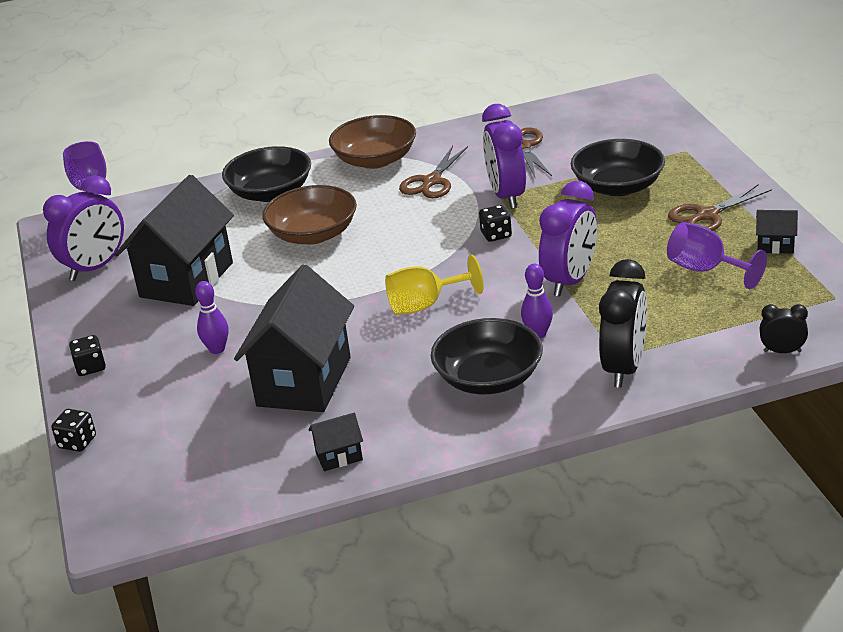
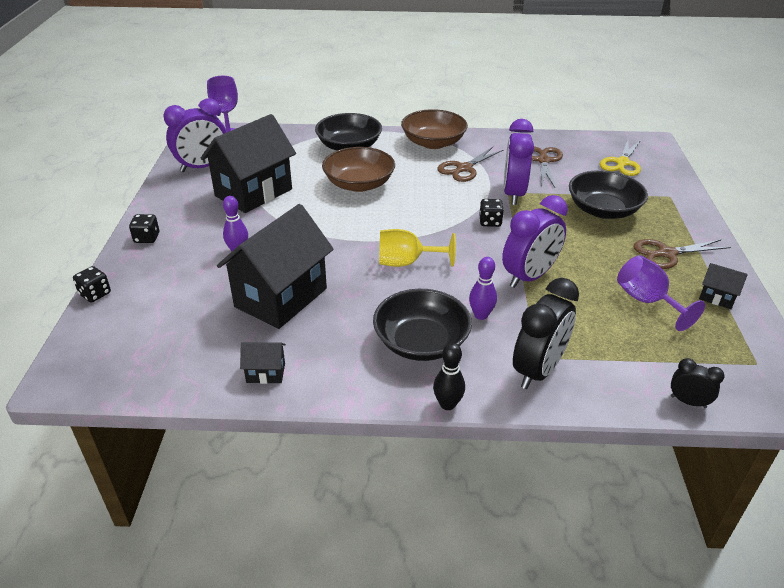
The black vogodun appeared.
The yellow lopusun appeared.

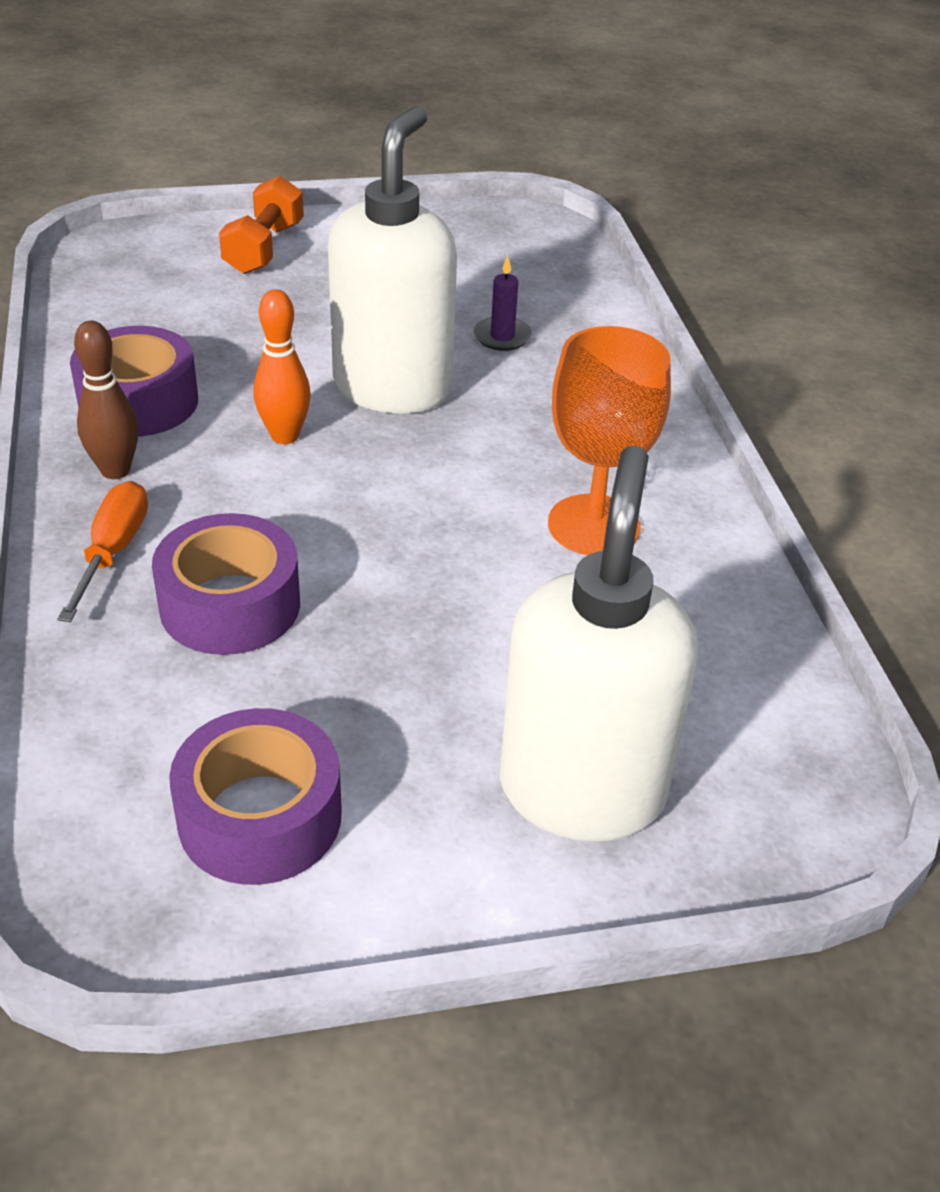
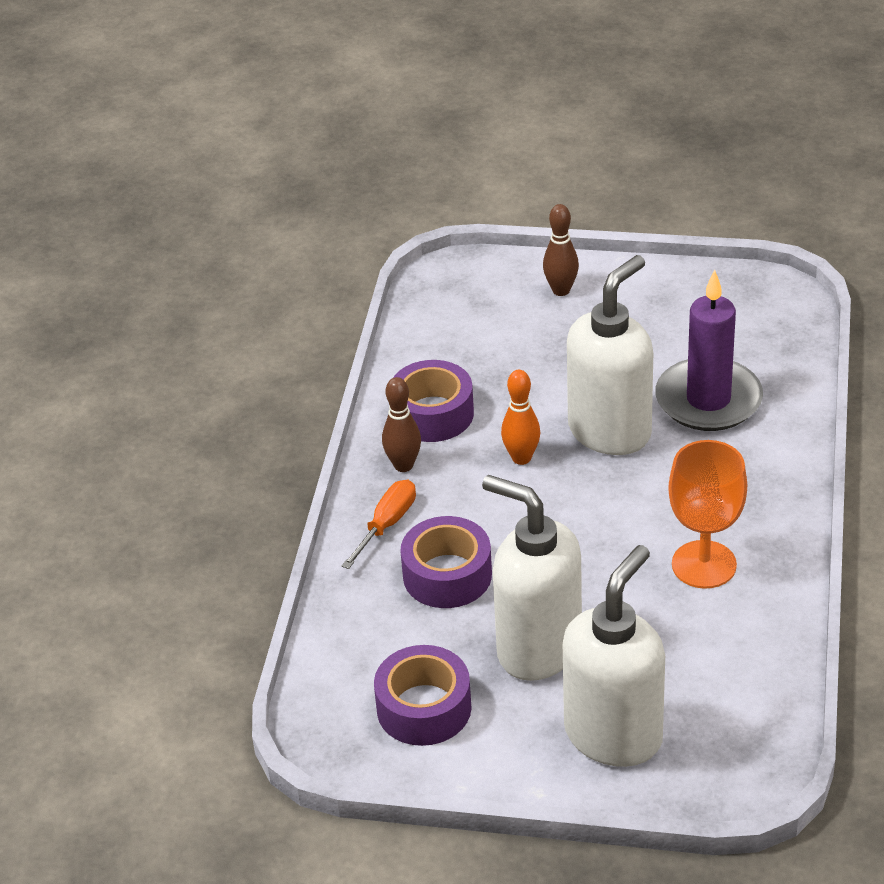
The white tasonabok (1st from left) appeared.
The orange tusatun was replaced by the brown vogodun (2nd from left).
The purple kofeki changed to 2.40 times the size.

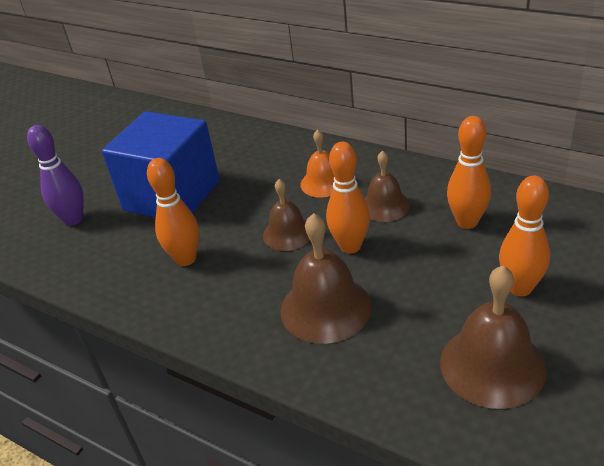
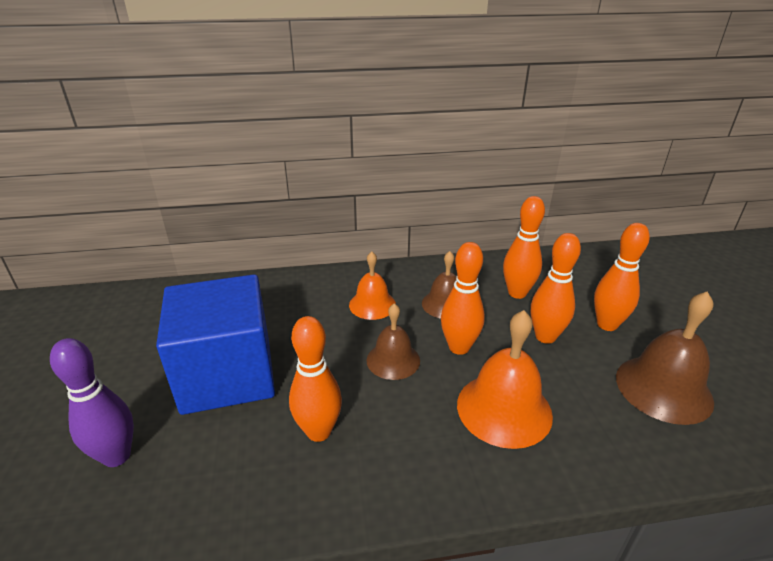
The orange vogodun (4th from left) appeared.
The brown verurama (2nd from left) became the orange verurama (2nd from left).

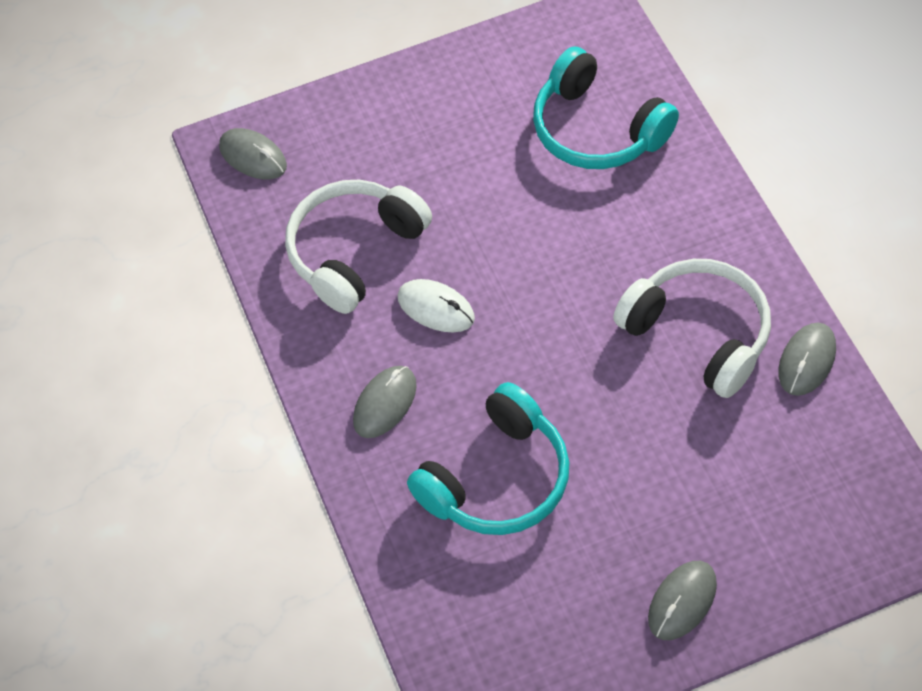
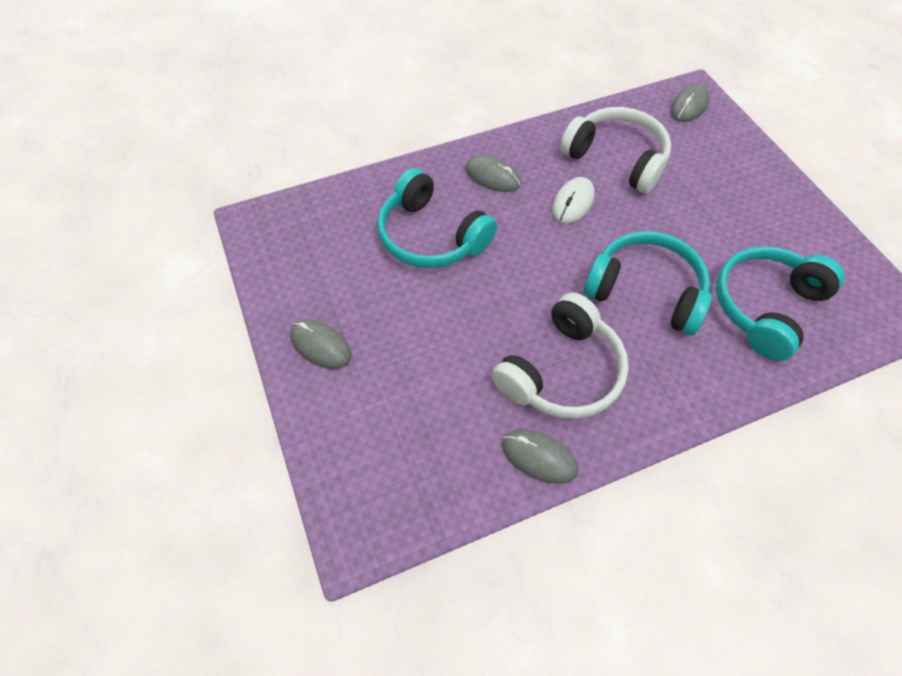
The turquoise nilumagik (2nd from left) appeared.

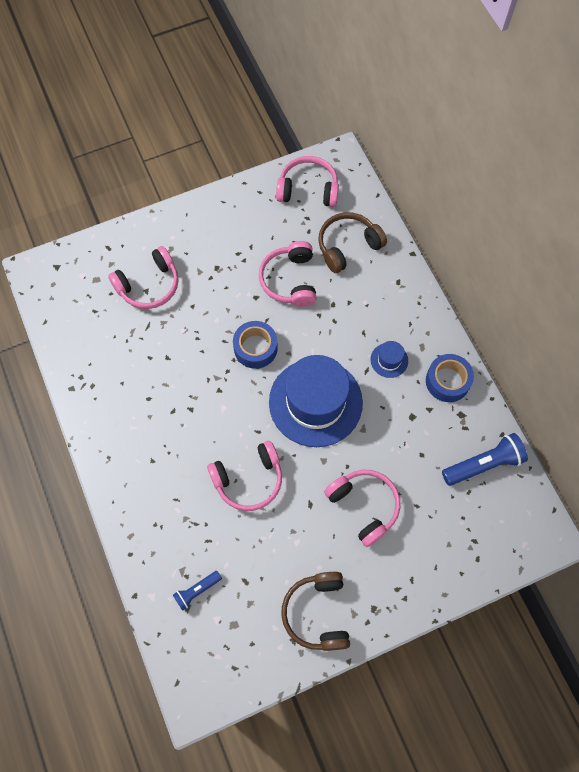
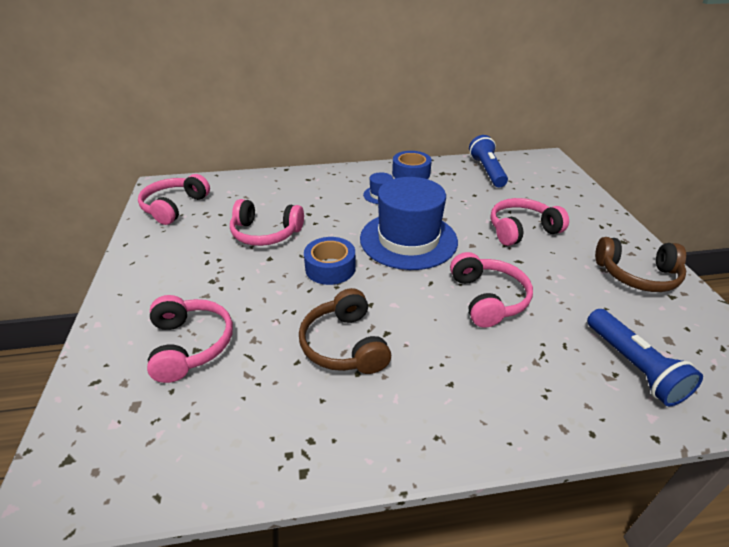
The brown nilumagik (2nd from left in the first image) moved.
The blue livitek (1st from left in the first image) changed to 1.74 times the size.

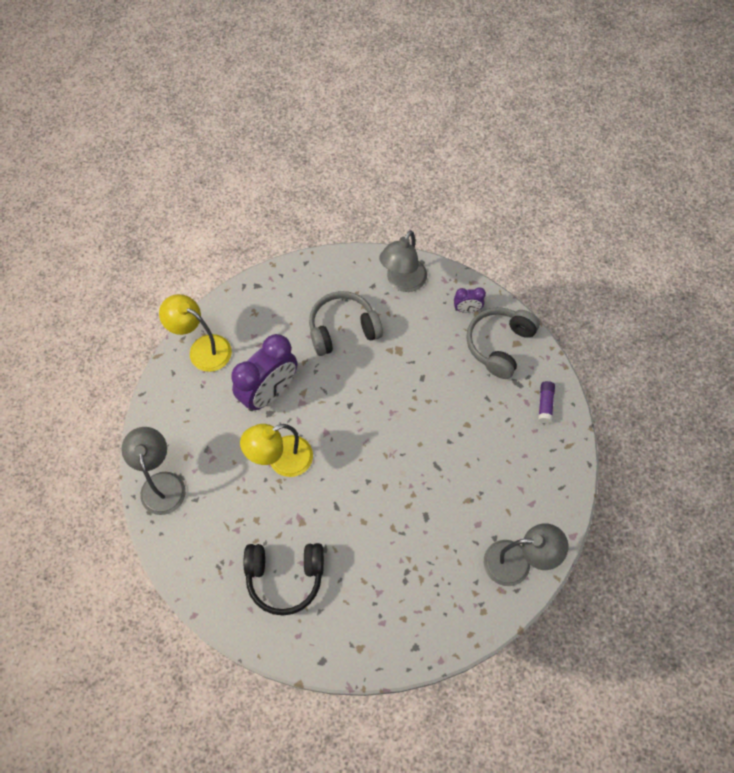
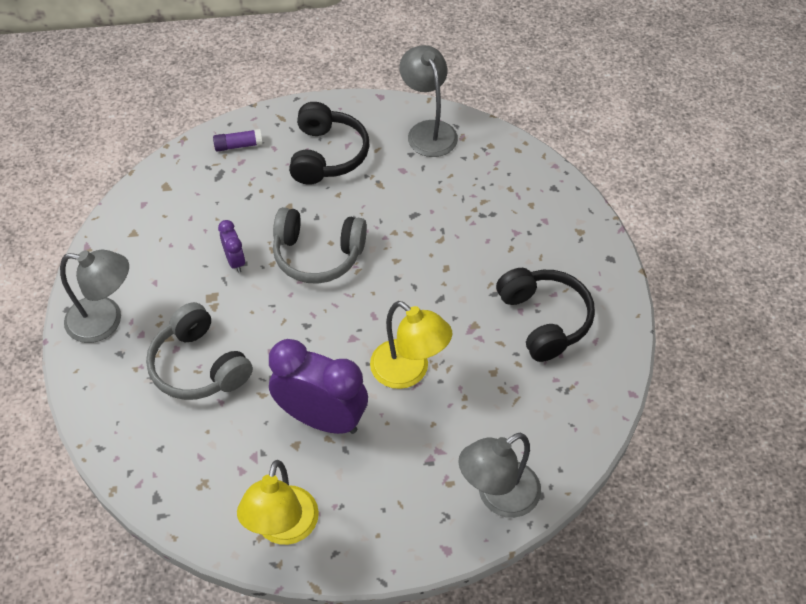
The black nilumagik (1st from left) appeared.
The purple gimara (2nd from left in the first image) moved.
The grey nilumagik (2nd from left) moved.

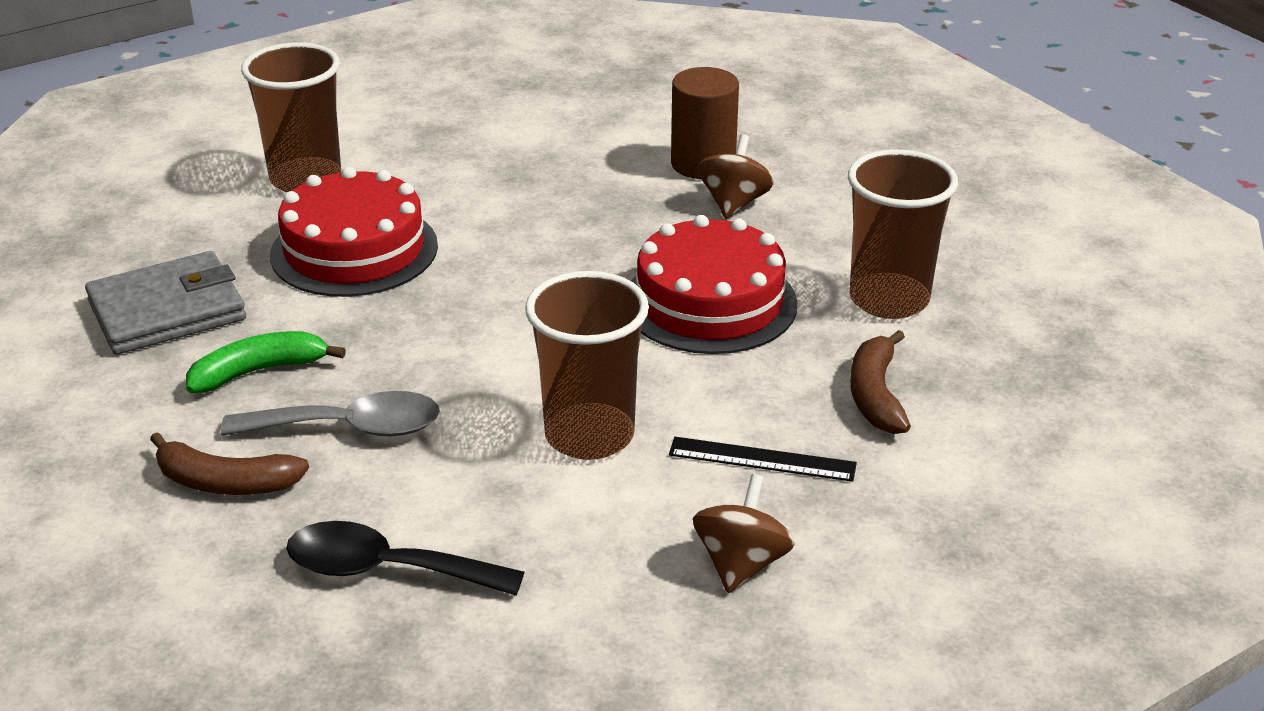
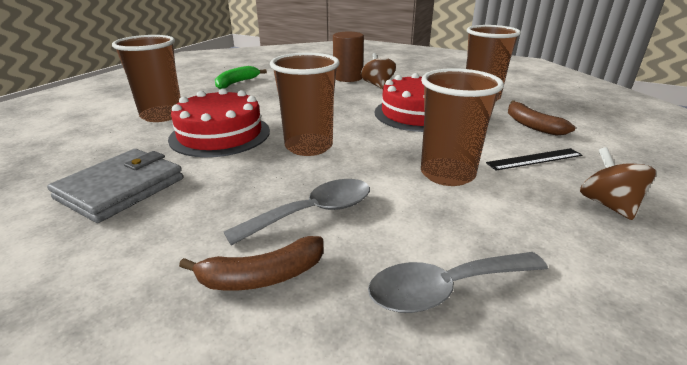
The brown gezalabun (2nd from left) appeared.
The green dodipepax moved.
The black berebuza became the grey berebuza (2nd from left).

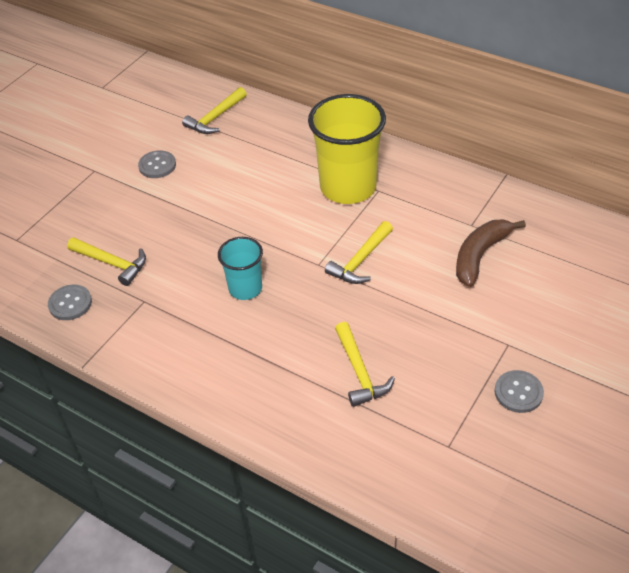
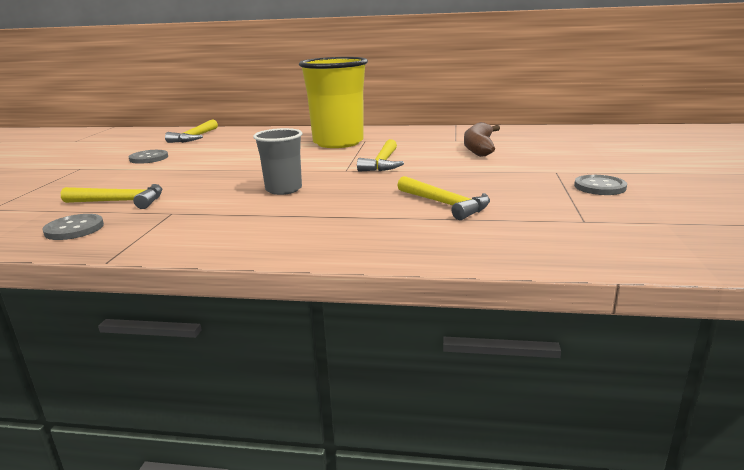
The turquoise gezalabun became the grey gezalabun.

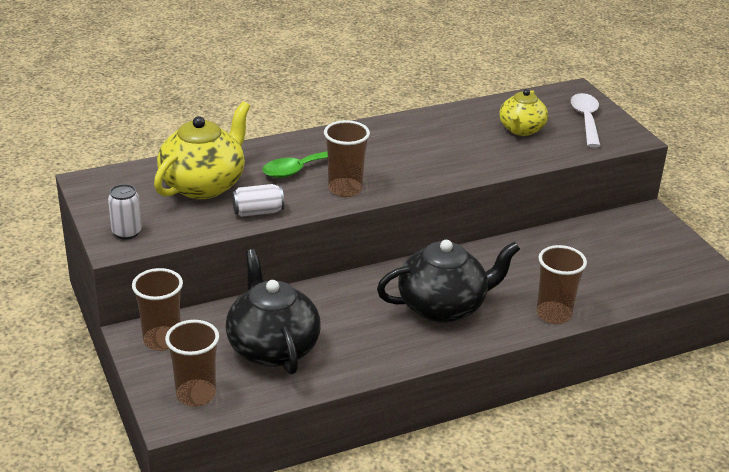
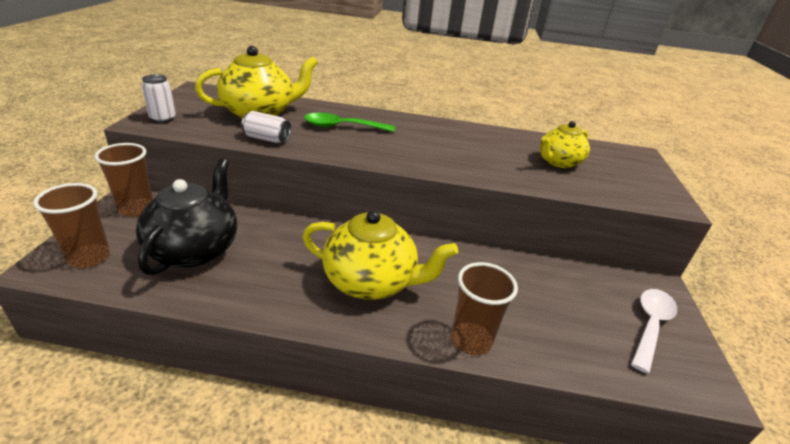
The brown gezalabun (3rd from left) disappeared.
The white berebuza moved.
The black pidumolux (2nd from left) became the yellow pidumolux (2nd from left).

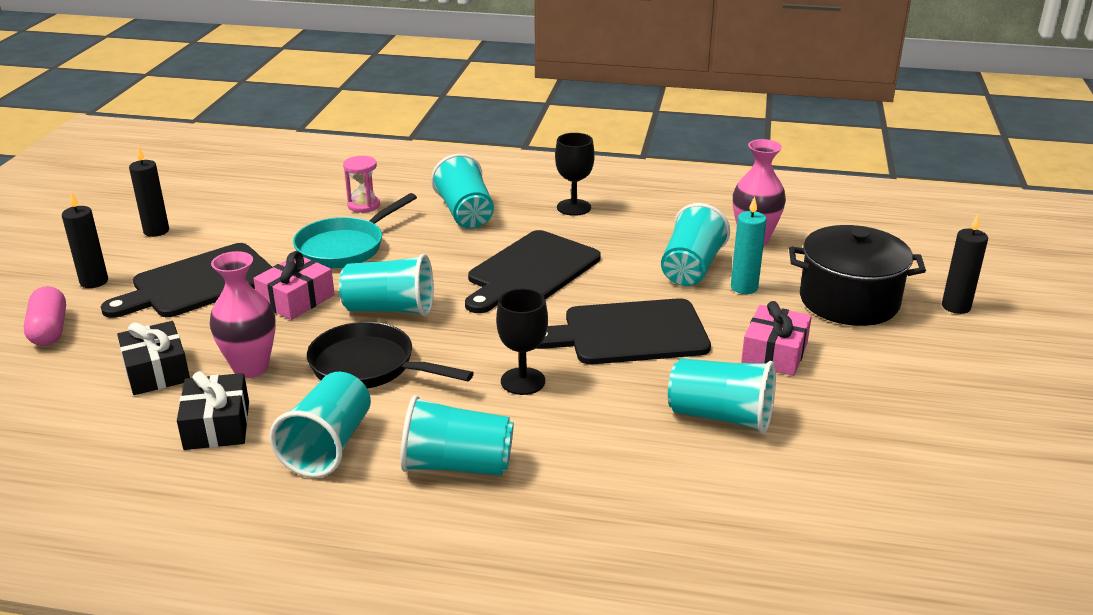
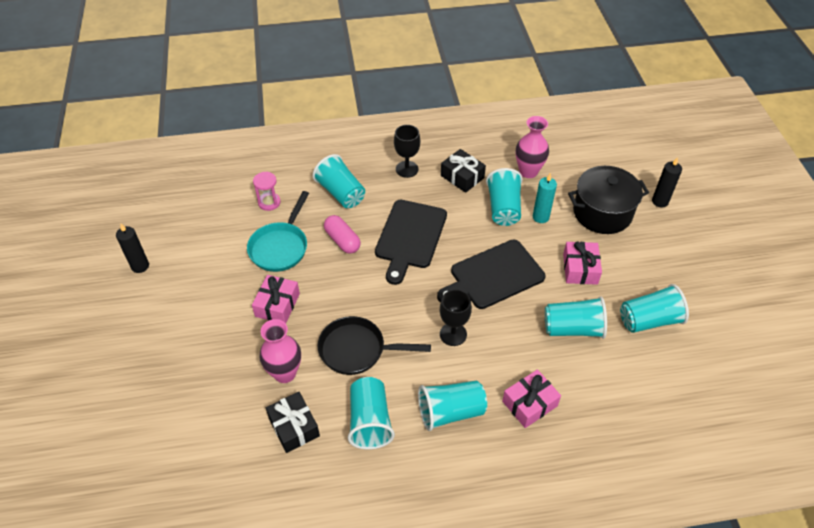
The black kofeki (1st from left) disappeared.
The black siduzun (1st from left) disappeared.
The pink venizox (2nd from left) appeared.
The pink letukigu moved.
The black venizox (1st from left in the first image) moved.
The turquoise gezalabun (2nd from left in the first image) moved.

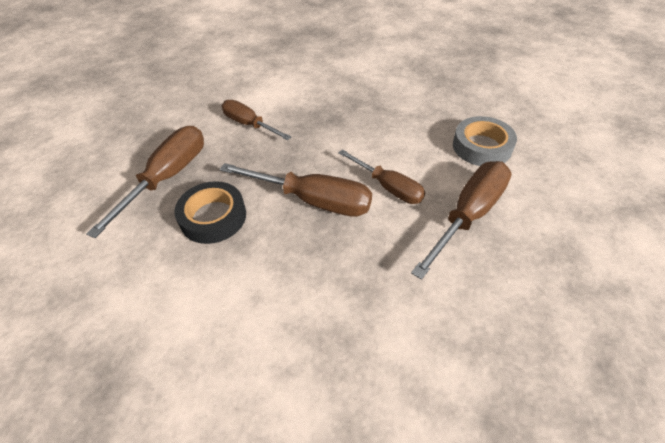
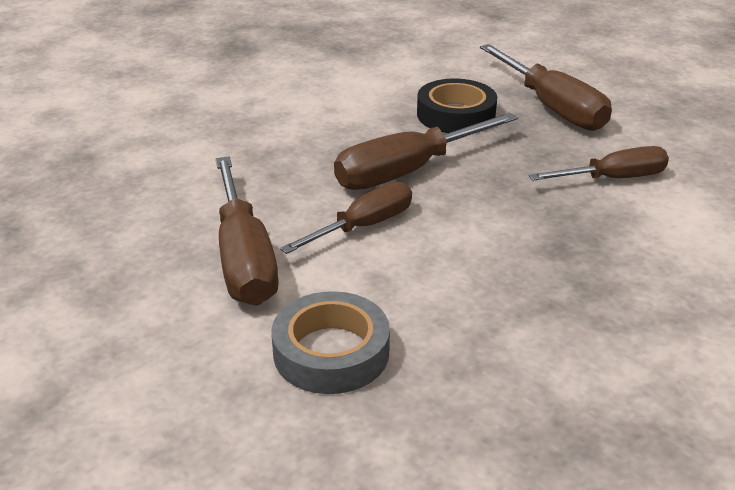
The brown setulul (4th from left in the first image) turned 150 degrees clockwise.

